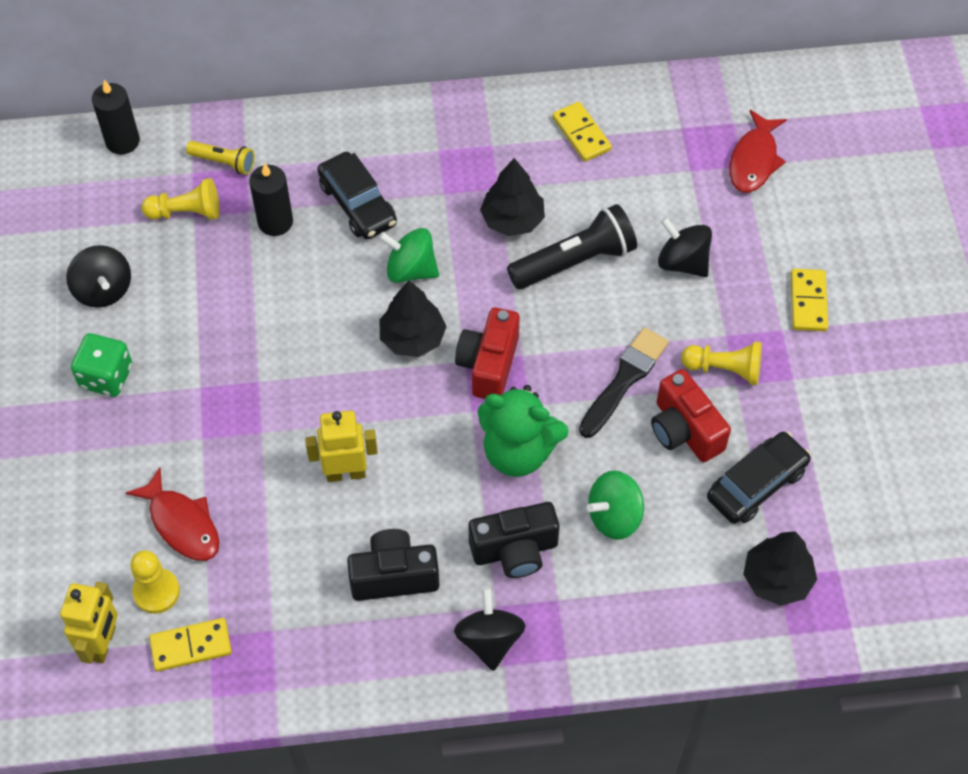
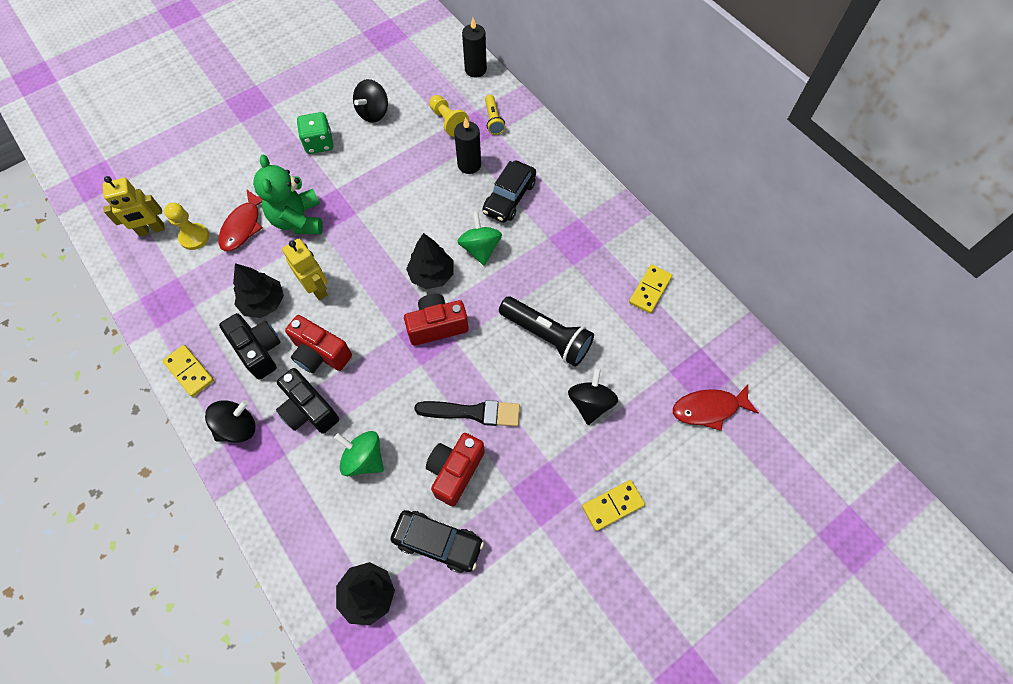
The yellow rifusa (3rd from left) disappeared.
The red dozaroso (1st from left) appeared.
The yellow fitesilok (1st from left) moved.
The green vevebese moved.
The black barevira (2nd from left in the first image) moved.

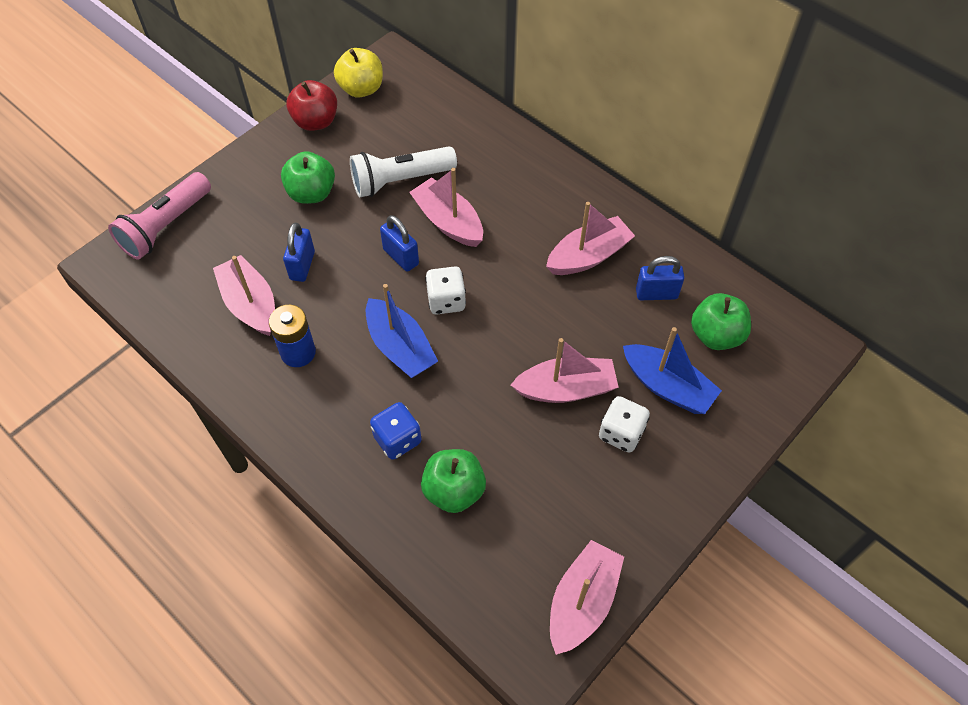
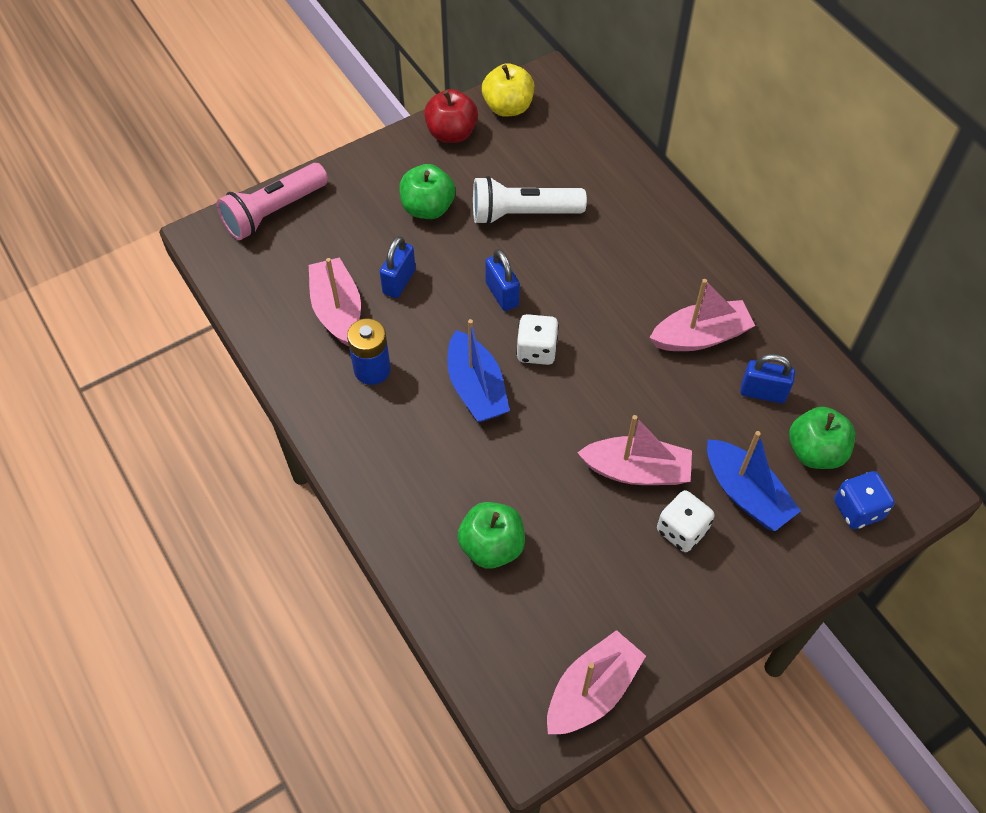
The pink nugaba (2nd from left) disappeared.
The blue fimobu moved.

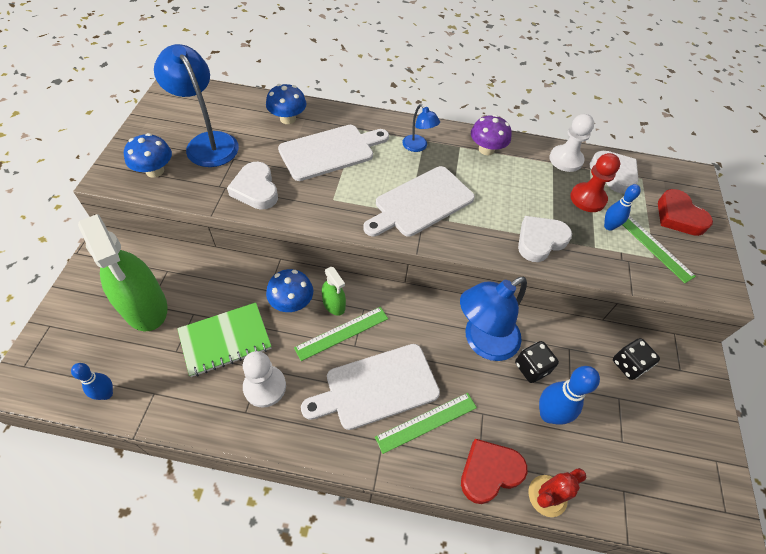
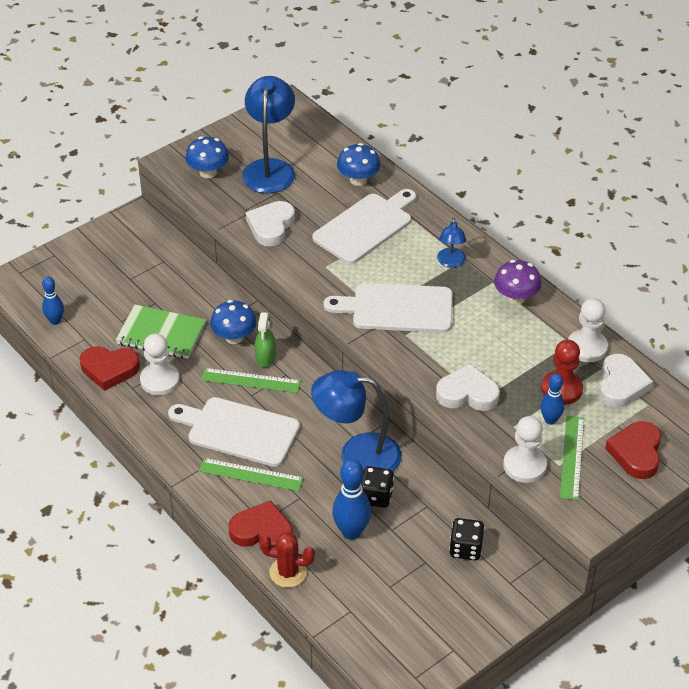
The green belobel (1st from left) disappeared.
The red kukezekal (1st from left) appeared.
The white rifusa (2nd from left) appeared.
The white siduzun (1st from left in the first image) turned 60 degrees counterclockwise.

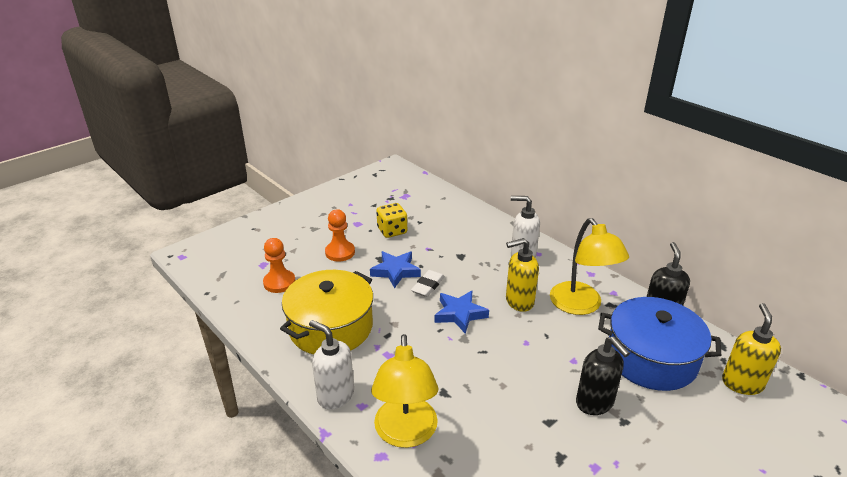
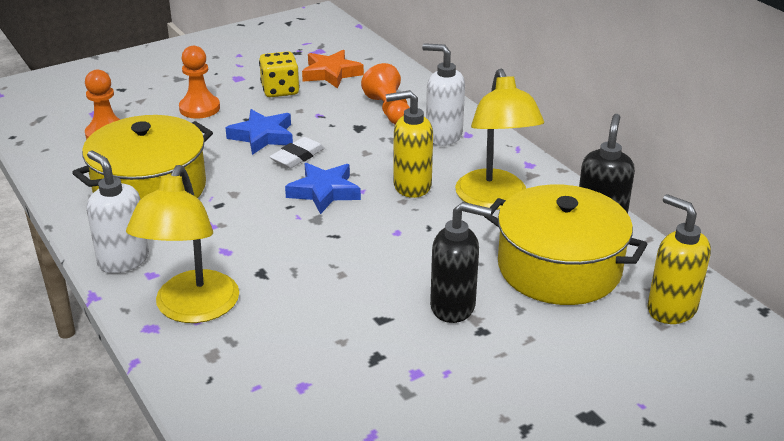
The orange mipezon appeared.
The orange rifusa (3rd from left) appeared.
The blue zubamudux became the yellow zubamudux (2nd from left).
The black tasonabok (1st from left) turned 60 degrees counterclockwise.
The yellow tasonabok (2nd from left) turned 60 degrees counterclockwise.

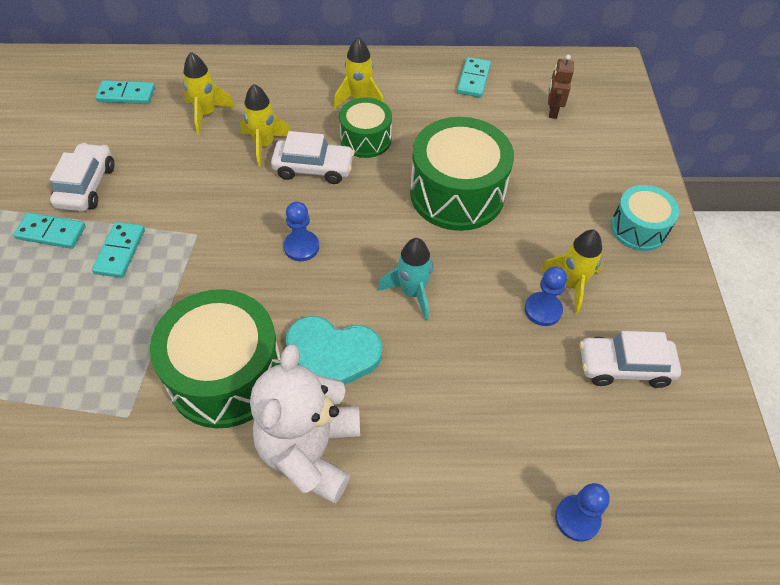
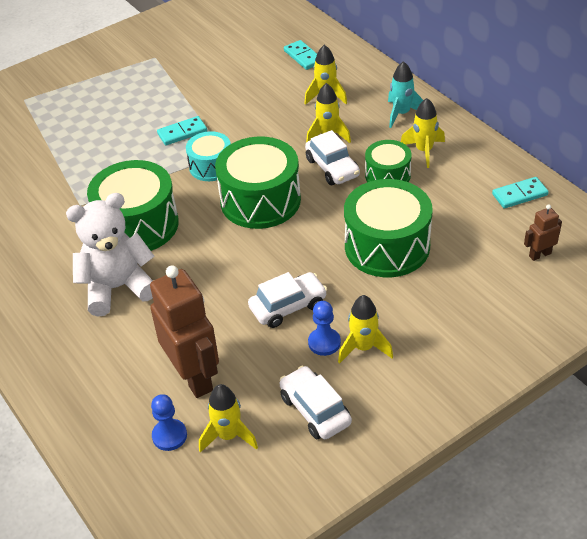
The turquoise fitesilok (1st from left) disappeared.
The turquoise kukezekal disappeared.
The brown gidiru (1st from left) appeared.
The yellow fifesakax (1st from left) appeared.
The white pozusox (1st from left) moved.
The turquoise fifesakax moved.
The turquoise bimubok moved.
The blue rifusa (1st from left) was replaced by the green bimubok (2nd from left).

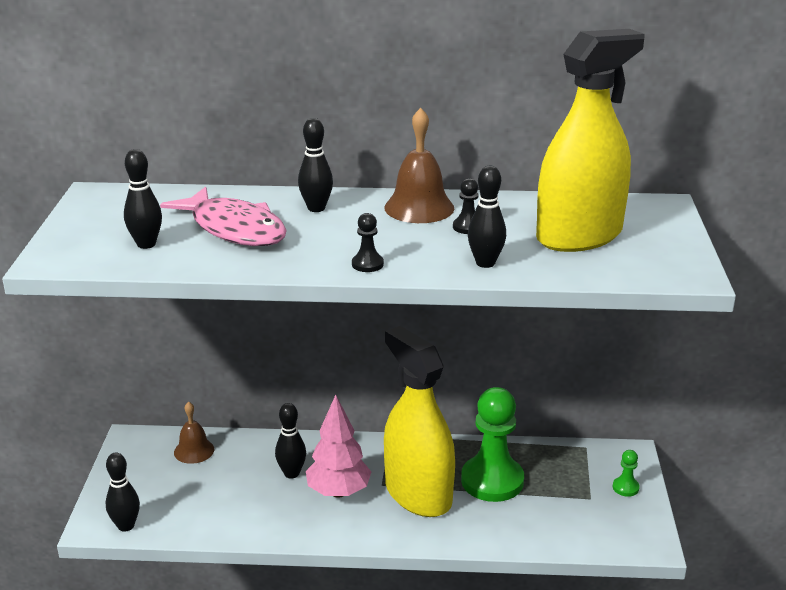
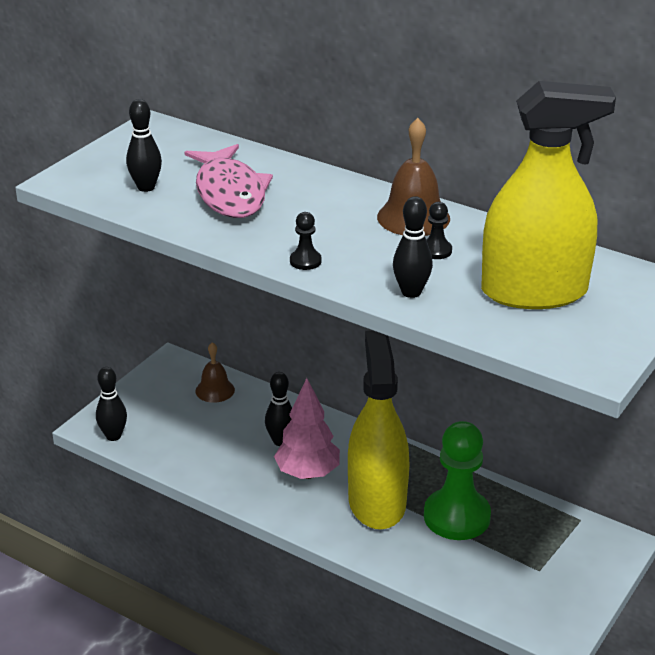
The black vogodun (4th from left) disappeared.
The green rifusa (2nd from left) disappeared.

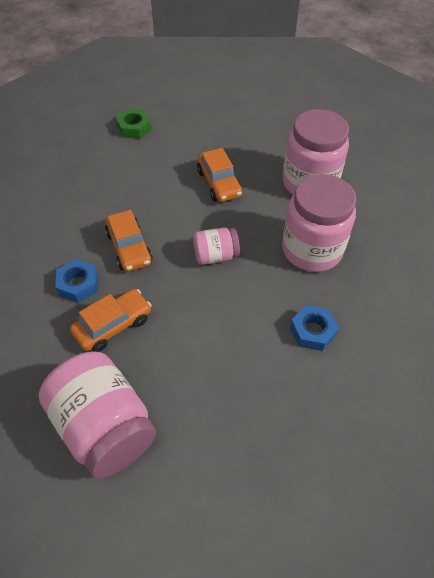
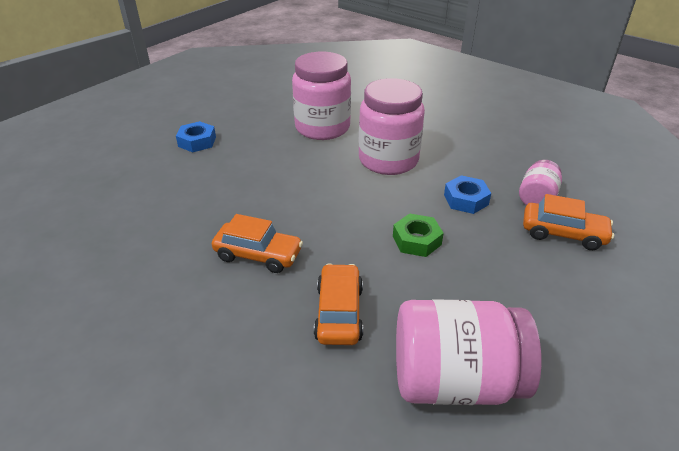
The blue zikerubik (1st from left) moved.
The green zikerubik moved.
The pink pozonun (2nd from left in the first image) moved.
The orange pozusox (3rd from left) moved.

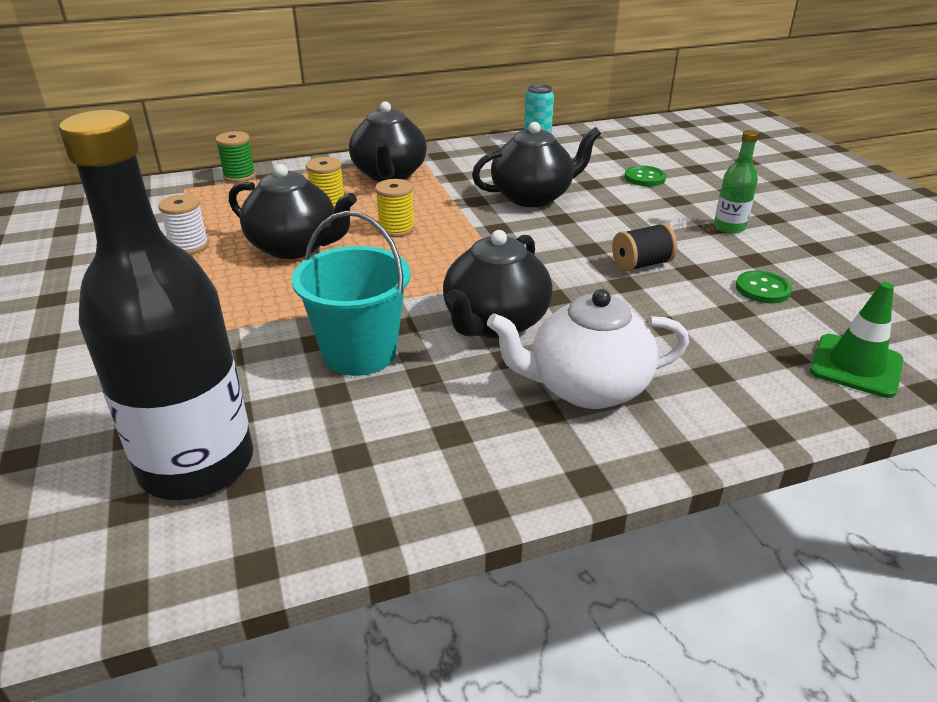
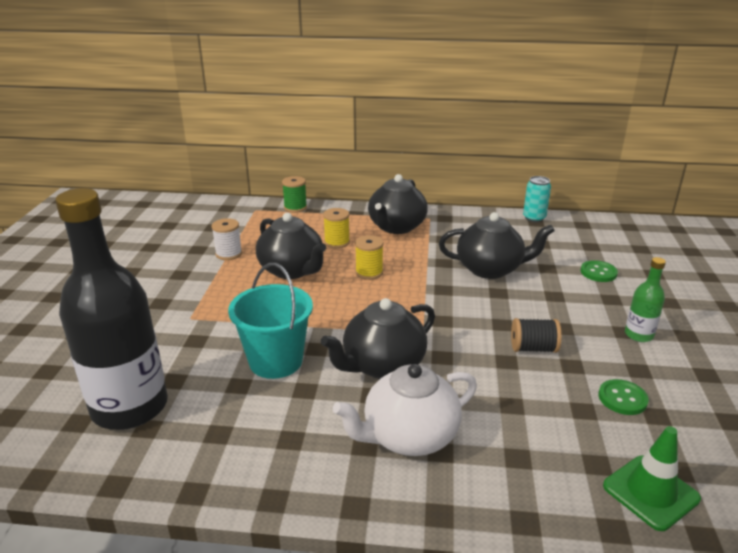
The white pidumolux turned 45 degrees counterclockwise.

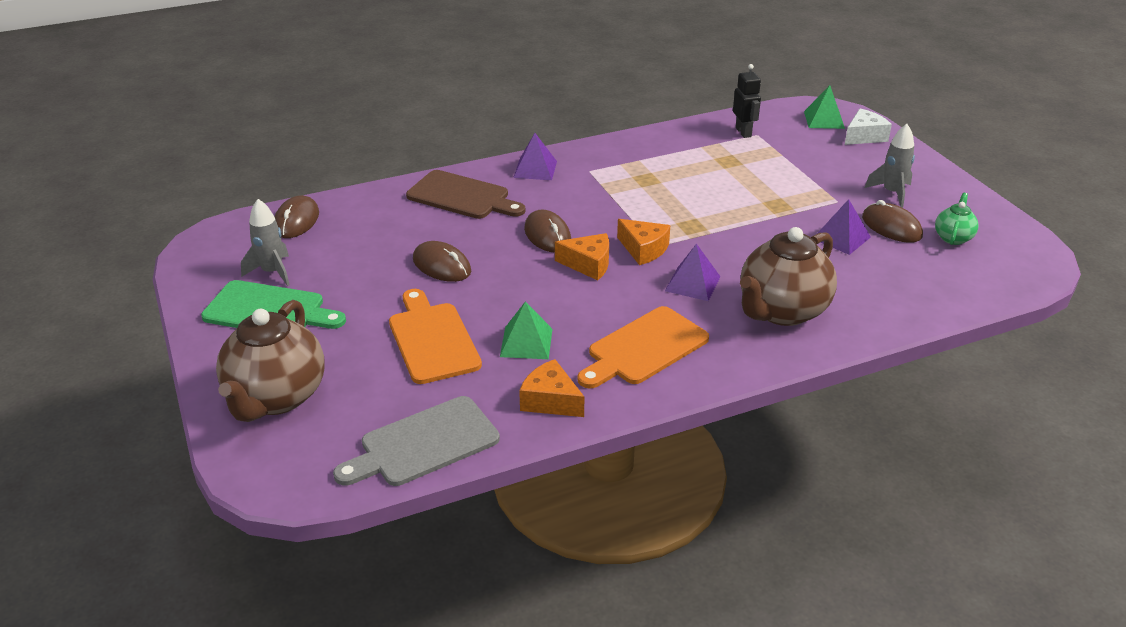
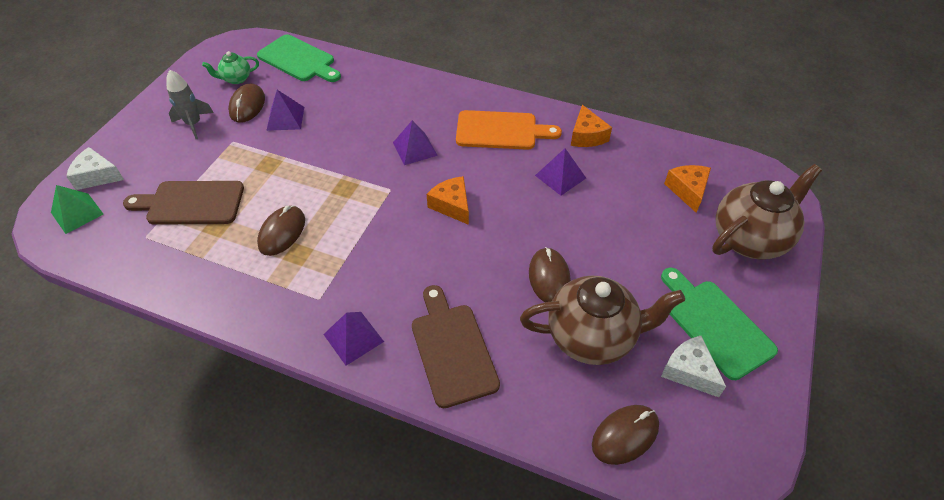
The grey siduzun disappeared.
The orange siduzun (1st from left) disappeared.
The black gidiru disappeared.
The brown siduzun (1st from left) appeared.
The green siduzun (1st from left) appeared.
The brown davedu (3rd from left in the first image) moved.
The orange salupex (3rd from left) moved.
The brown pidumolux (2nd from left in the first image) moved.
The grey fifesakax (1st from left) was replaced by the white salupex (2nd from left).
The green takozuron (1st from left) became the purple takozuron (4th from left).

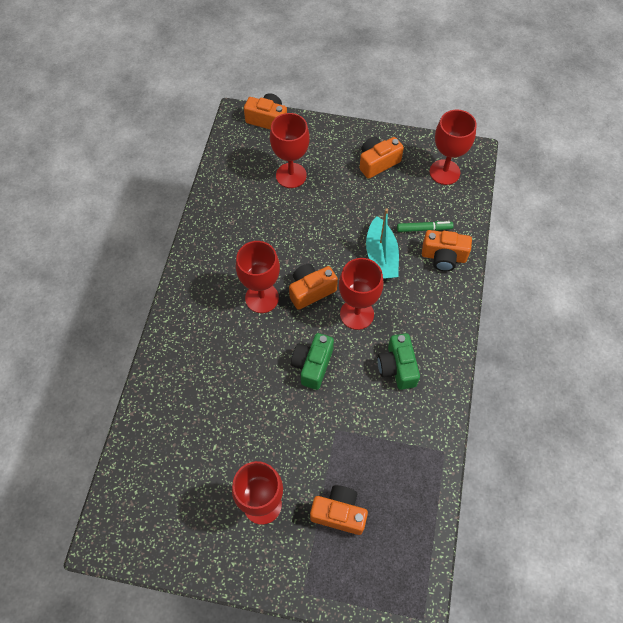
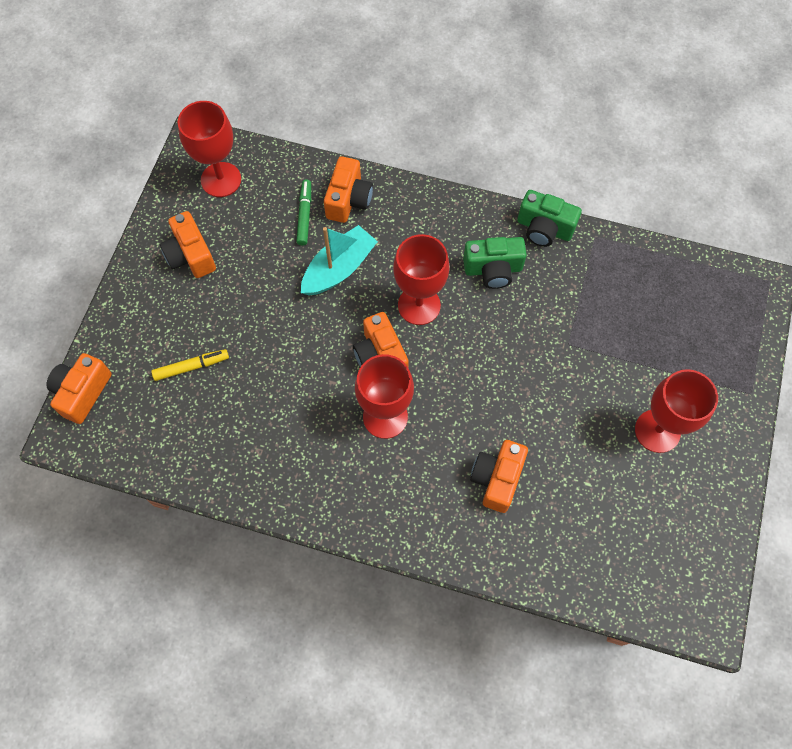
The green dozaroso (1st from left in the first image) moved.
The orange dozaroso (3rd from left in the first image) moved.
The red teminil (3rd from left) was replaced by the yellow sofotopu.
The turquoise nugaba turned 45 degrees counterclockwise.

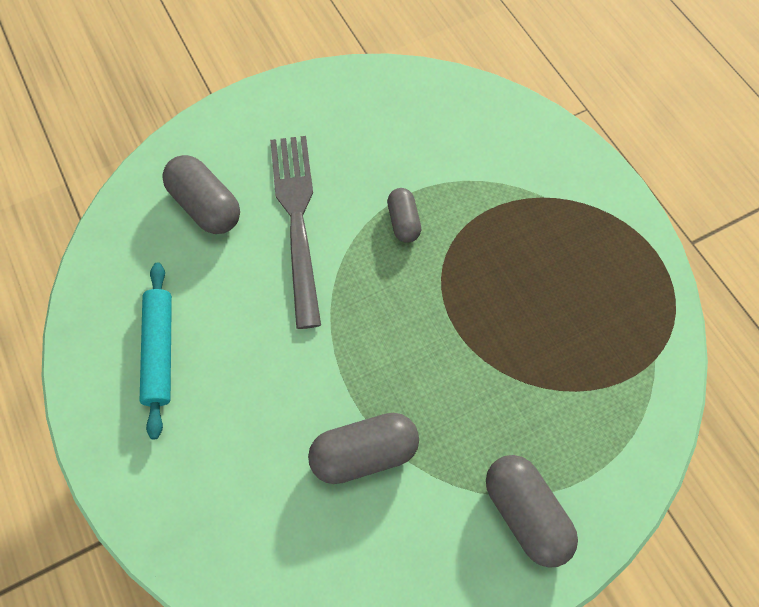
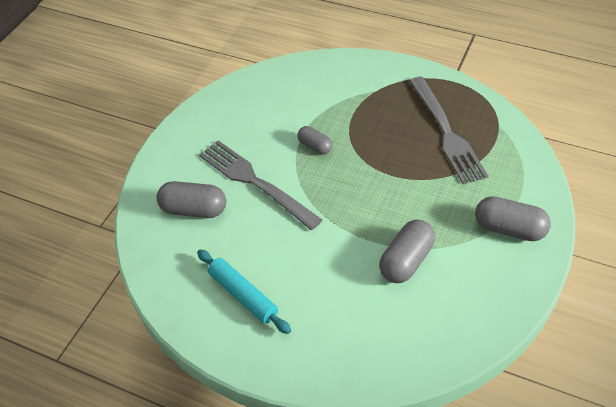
The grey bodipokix (2nd from left) appeared.

